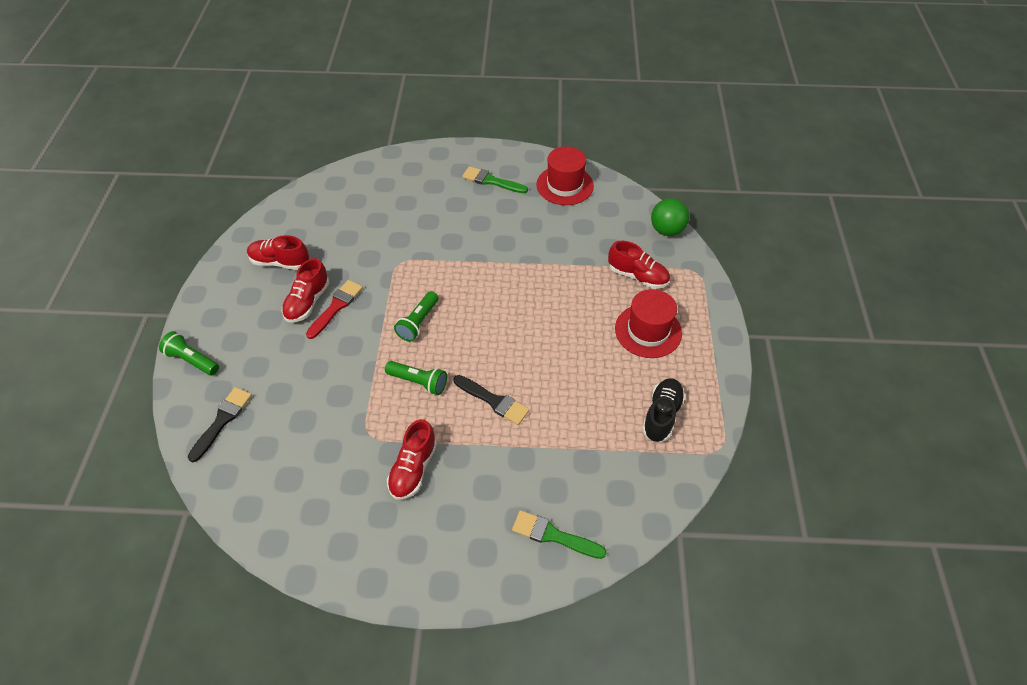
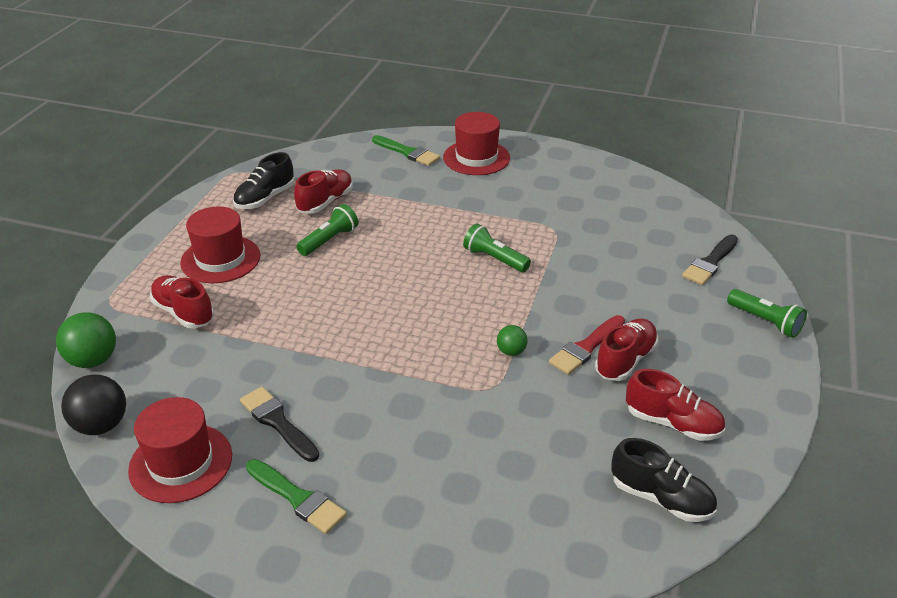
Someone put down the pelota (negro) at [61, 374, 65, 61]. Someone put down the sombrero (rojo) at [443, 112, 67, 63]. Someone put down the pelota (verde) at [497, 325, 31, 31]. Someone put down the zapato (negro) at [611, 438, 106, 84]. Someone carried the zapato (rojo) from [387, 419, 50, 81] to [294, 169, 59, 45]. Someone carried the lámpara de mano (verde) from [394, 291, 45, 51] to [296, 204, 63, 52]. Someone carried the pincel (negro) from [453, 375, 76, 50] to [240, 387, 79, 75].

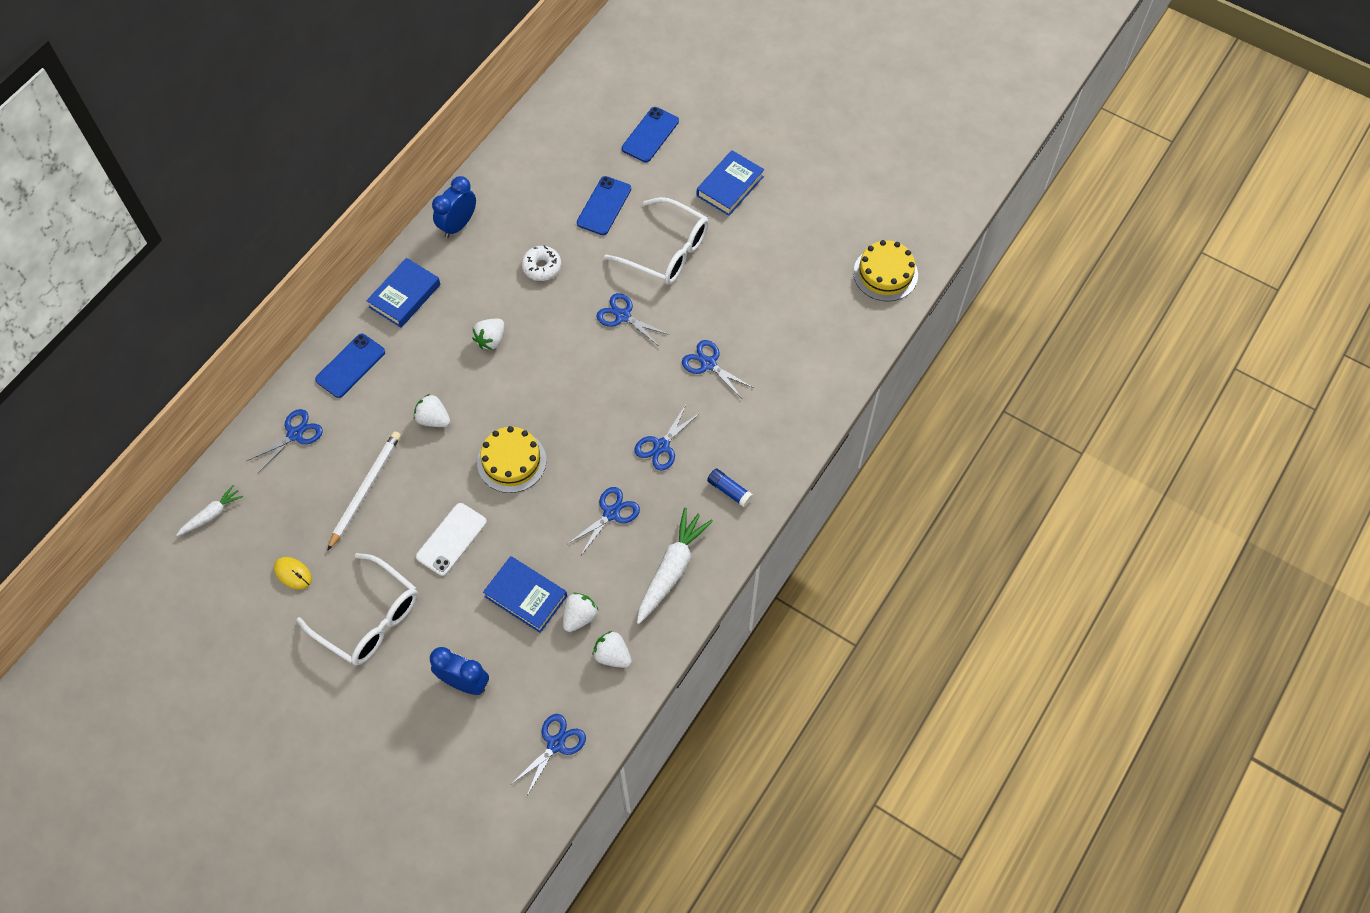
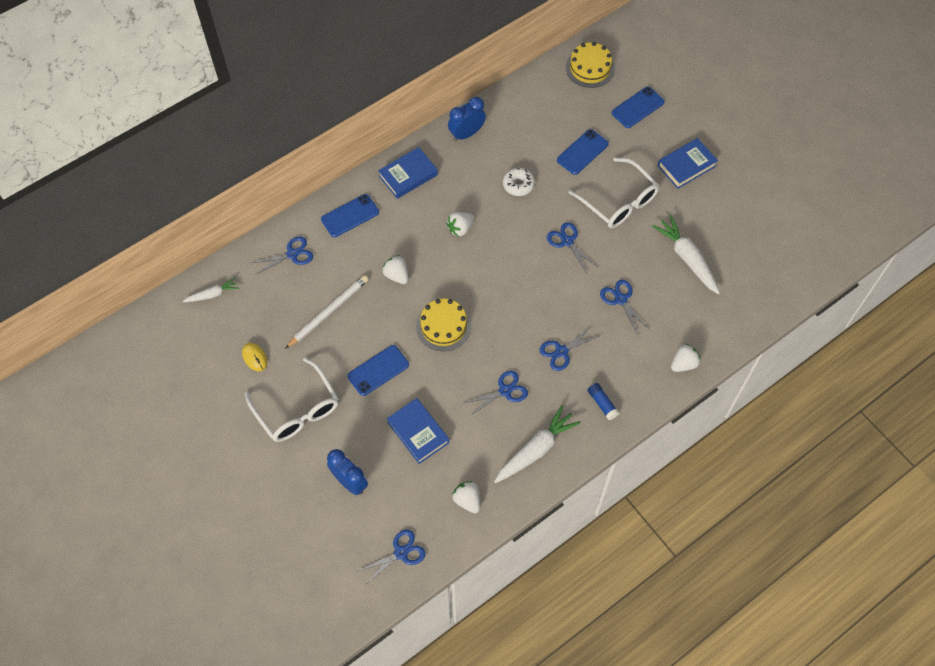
Someone put down the zanahoria (blanco) at [652, 215, 68, 79]. Someone carried the fresa (blanco) from [563, 593, 35, 39] to [671, 344, 30, 28]. Someone carried the tarta (amarillo) from [853, 240, 65, 61] to [566, 42, 49, 46]. Someone repainted the móvil (blanco) at [416, 503, 71, 73], which became the móvil (azul) at [347, 345, 62, 51].

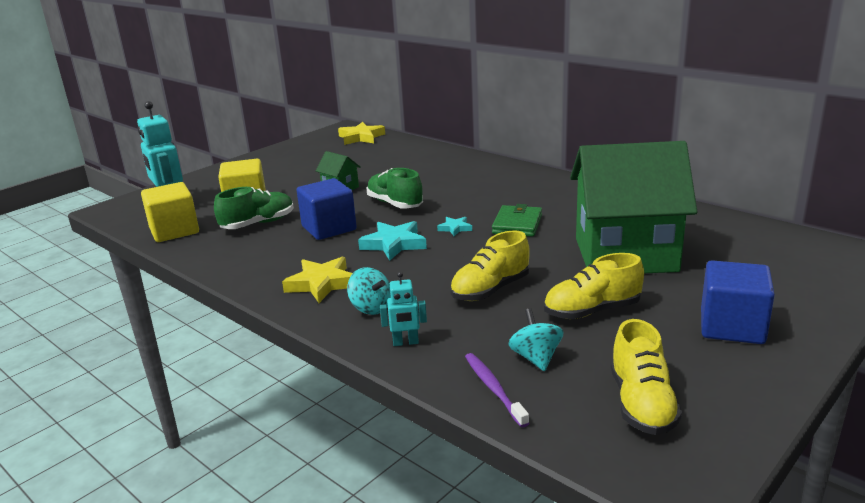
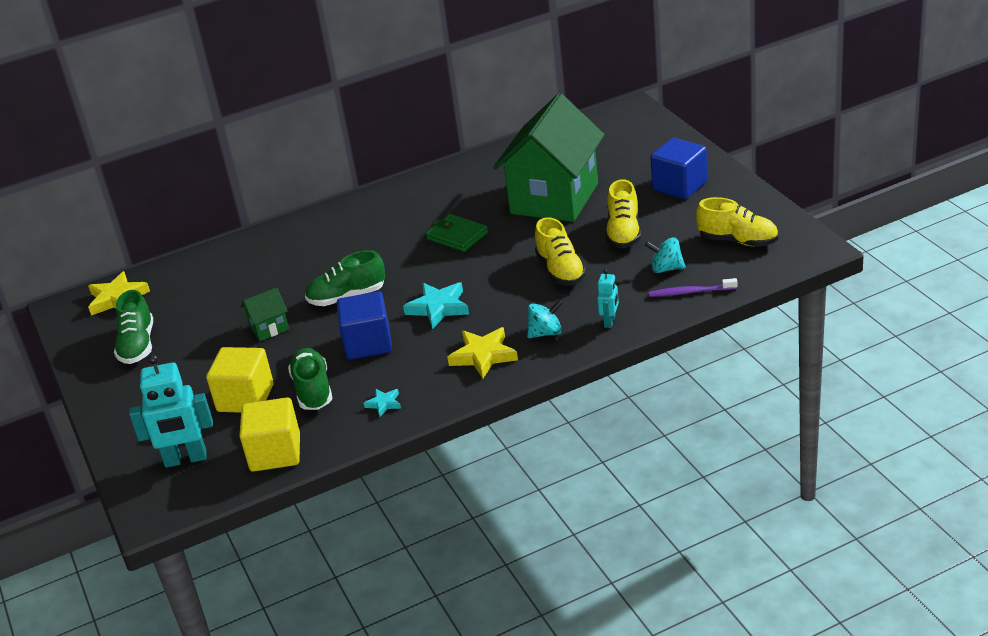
Someone put down the zapato (verde) at [114, 290, 39, 74]. Someone carried the estrella (turquesa) from [437, 217, 35, 19] to [363, 389, 38, 28].

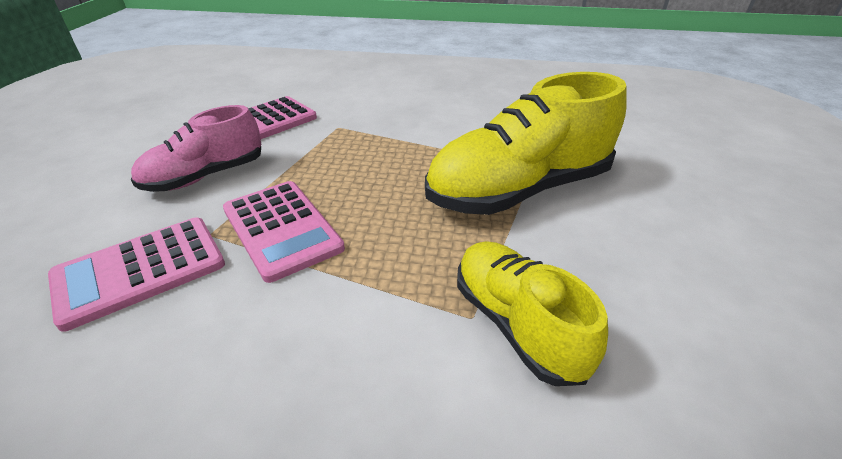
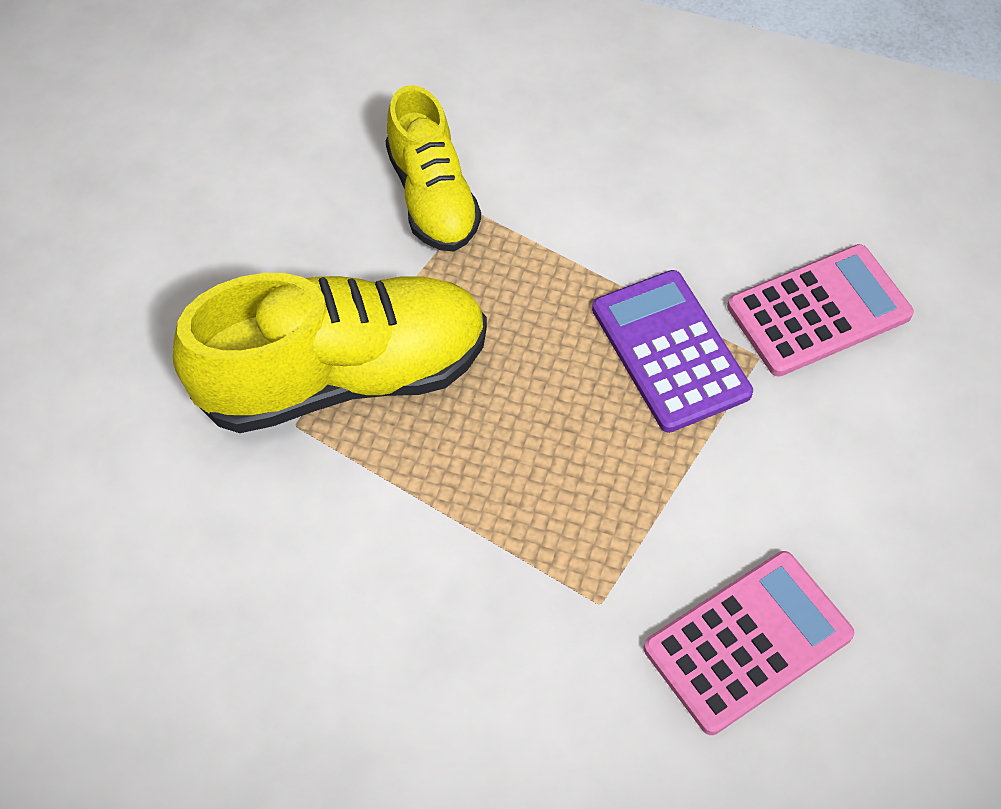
Someone took away the zapato (rosa) at [131, 105, 130, 87]. Someone repainted the calculadora (rosa) at [223, 181, 122, 102], which became the calculadora (morado) at [592, 270, 161, 163].

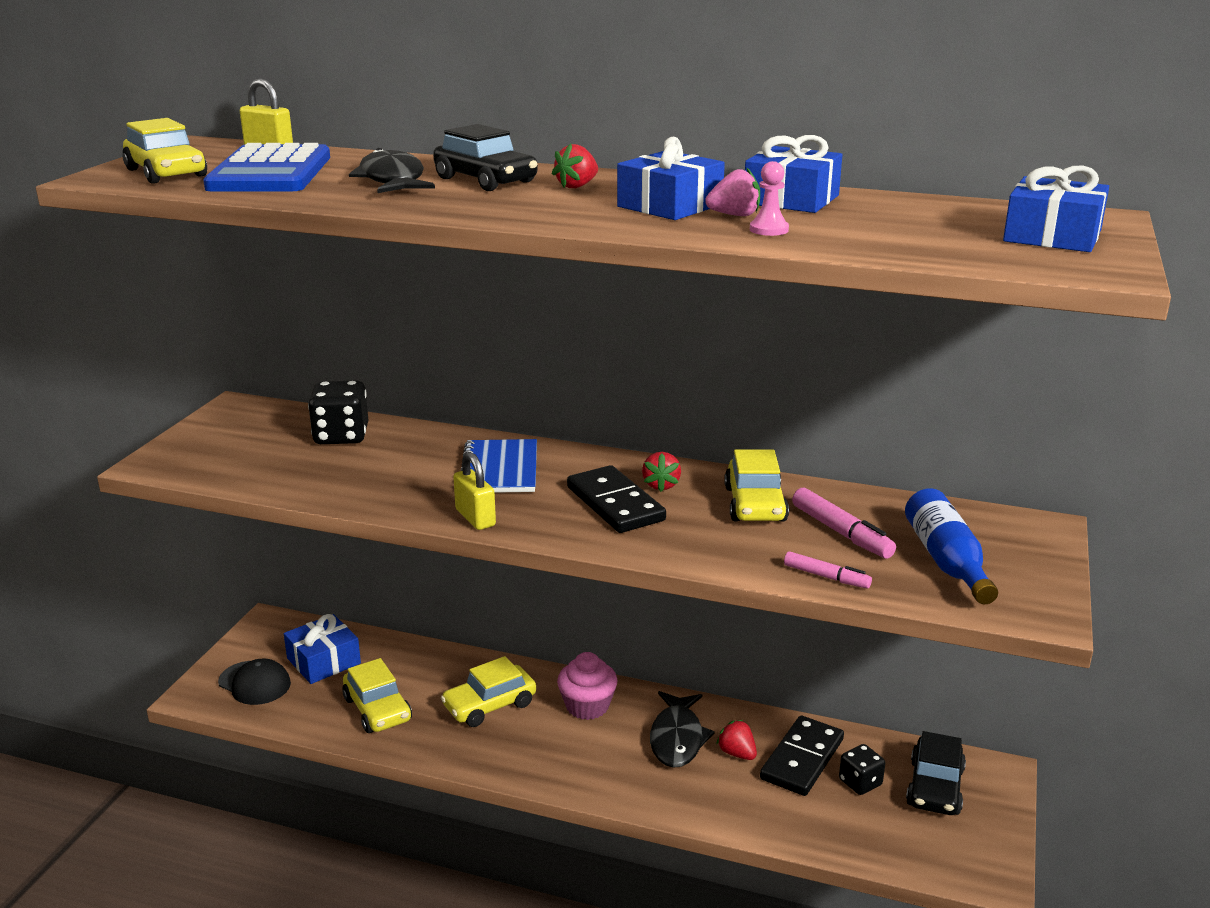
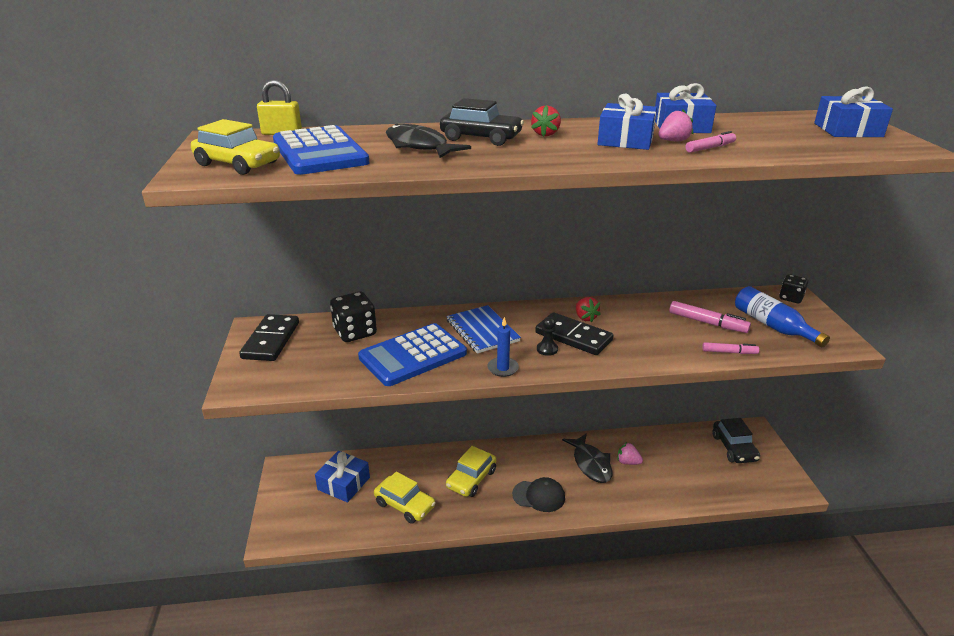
Someone took away the magdalena (rosa) at [557, 652, 60, 68]. Someone took away the coche (amarillo) at [724, 449, 65, 73]. Someone put down the calculadora (azul) at [358, 323, 109, 63]. Someone put down the peón (negro) at [537, 317, 21, 39]. Someone carried the gorra (negro) from [218, 659, 73, 46] to [512, 477, 53, 35]. Someone carried the ficha de dominó (negro) from [760, 716, 84, 80] to [239, 314, 60, 47]. Someone carried the dado (negro) from [839, 744, 46, 51] to [779, 274, 29, 29]. Someone swapped the candado (amarillo) at [453, 452, 43, 78] for the vela (azul) at [487, 317, 32, 60]. Someone swapped the peón (rosa) at [750, 161, 39, 75] for the rotulador (rosa) at [686, 131, 50, 22]. Someone repainted the fresa (rojo) at [716, 720, 41, 40], which became the fresa (rosa) at [617, 442, 26, 23].

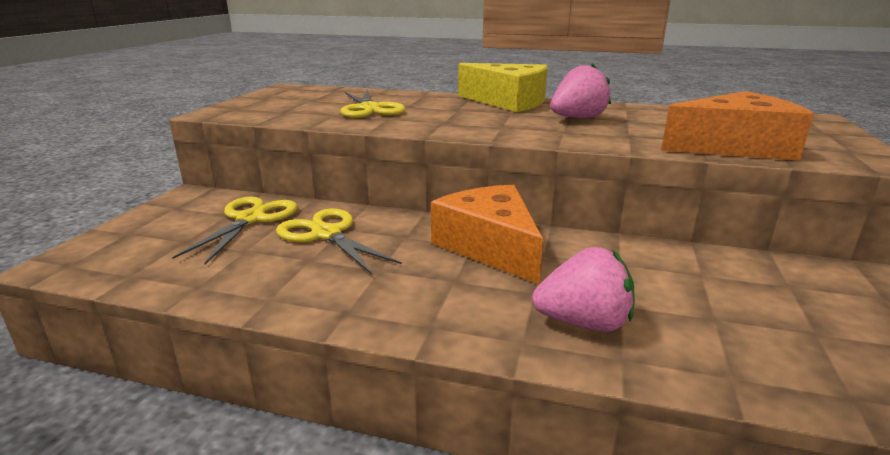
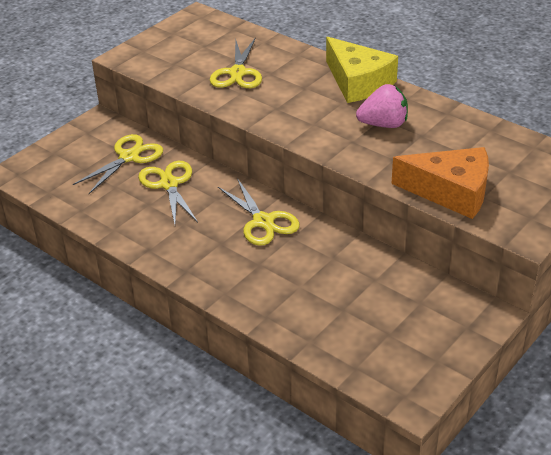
Someone took away the fresa (rosa) at [532, 247, 103, 85]. Someone swapped the queso (naranja) at [431, 185, 112, 99] for the tijeras (amarillo) at [218, 178, 82, 68].

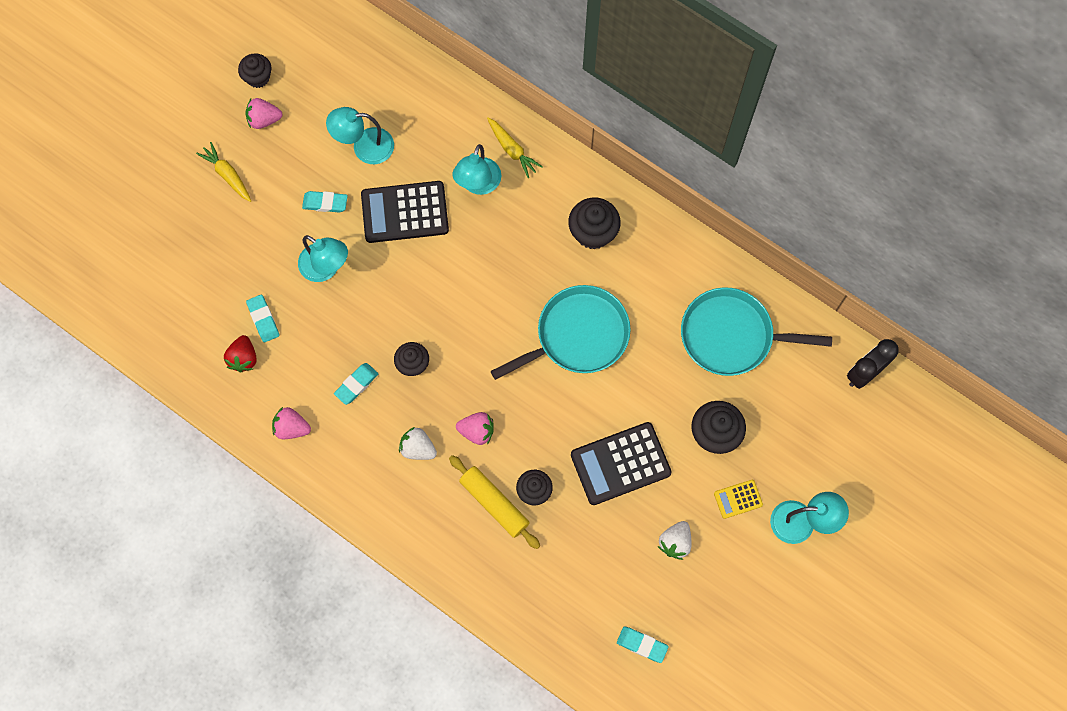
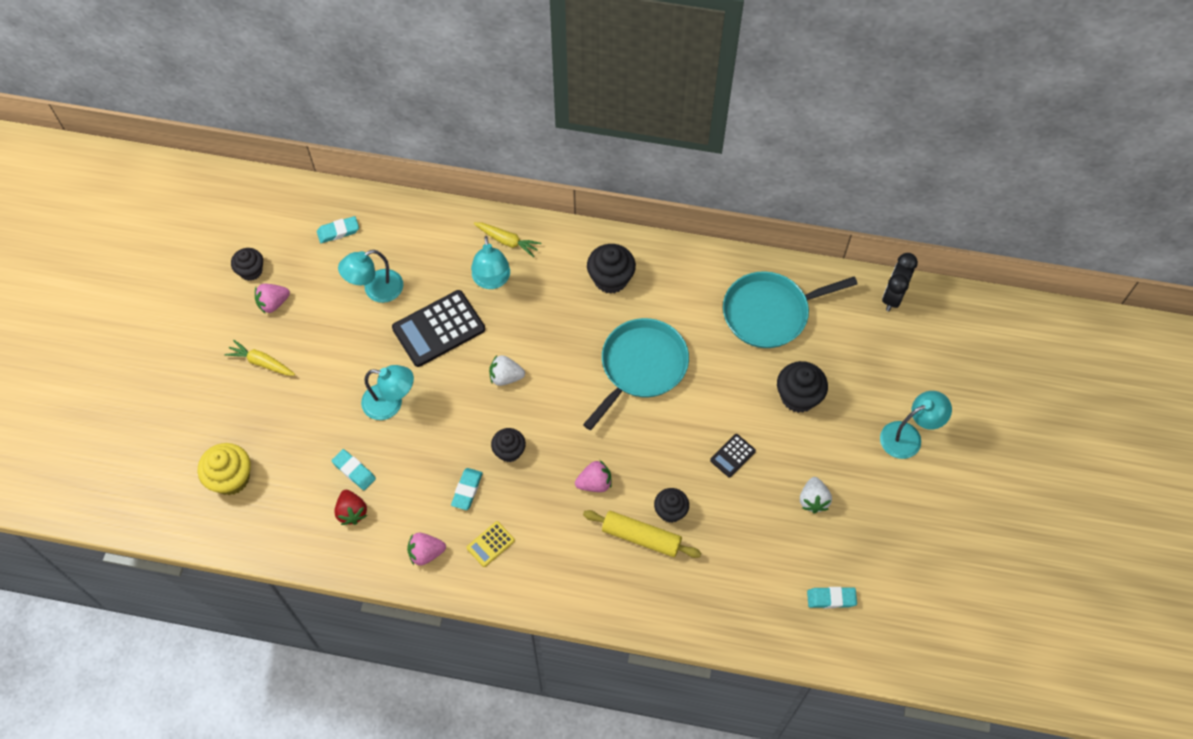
Someone put down the magdalena (amarillo) at [198, 443, 53, 52]. Someone carried the goma de borrar (turquesa) from [302, 191, 46, 21] to [317, 216, 42, 27]. Someone carried the fresa (blanco) from [399, 427, 38, 33] to [489, 355, 36, 31]. Someone carried the calculadora (amarillo) from [714, 480, 49, 39] to [467, 521, 48, 46]. Someone scaled the calculadora (negro) at [571, 422, 101, 83] by 0.48.

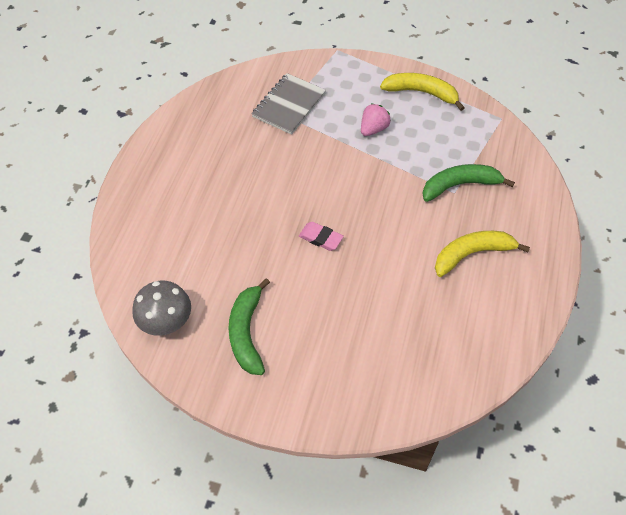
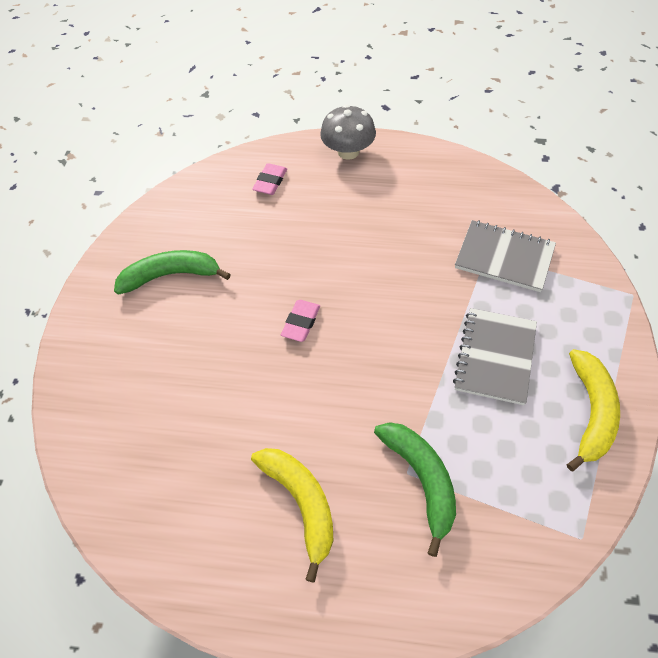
Someone put down the goma de borrar (rosa) at [252, 163, 35, 32]. Someone carried the seta (gris) from [132, 281, 59, 55] to [320, 104, 56, 56]. Someone swapped the fresa (rosa) at [361, 103, 30, 33] for the cuaderno (gris) at [453, 308, 84, 97].

